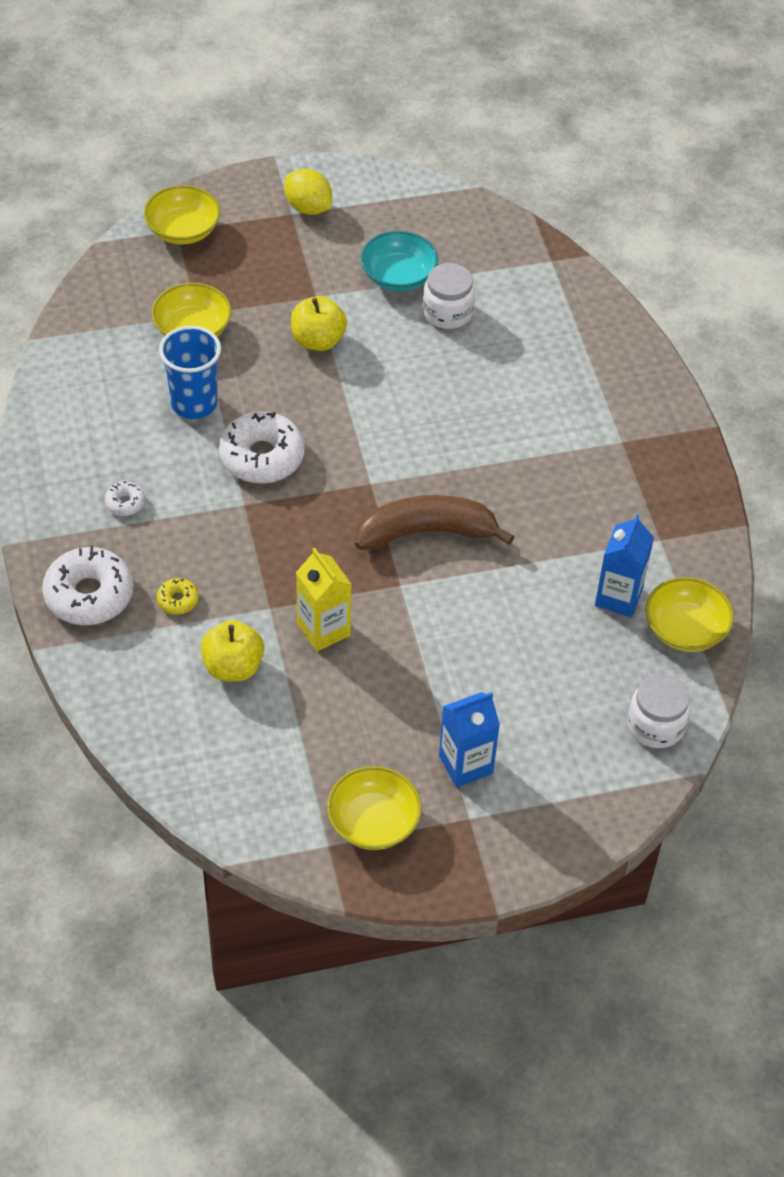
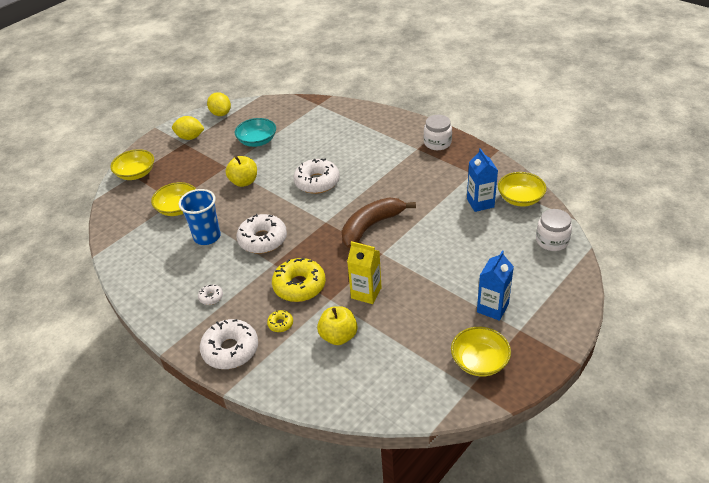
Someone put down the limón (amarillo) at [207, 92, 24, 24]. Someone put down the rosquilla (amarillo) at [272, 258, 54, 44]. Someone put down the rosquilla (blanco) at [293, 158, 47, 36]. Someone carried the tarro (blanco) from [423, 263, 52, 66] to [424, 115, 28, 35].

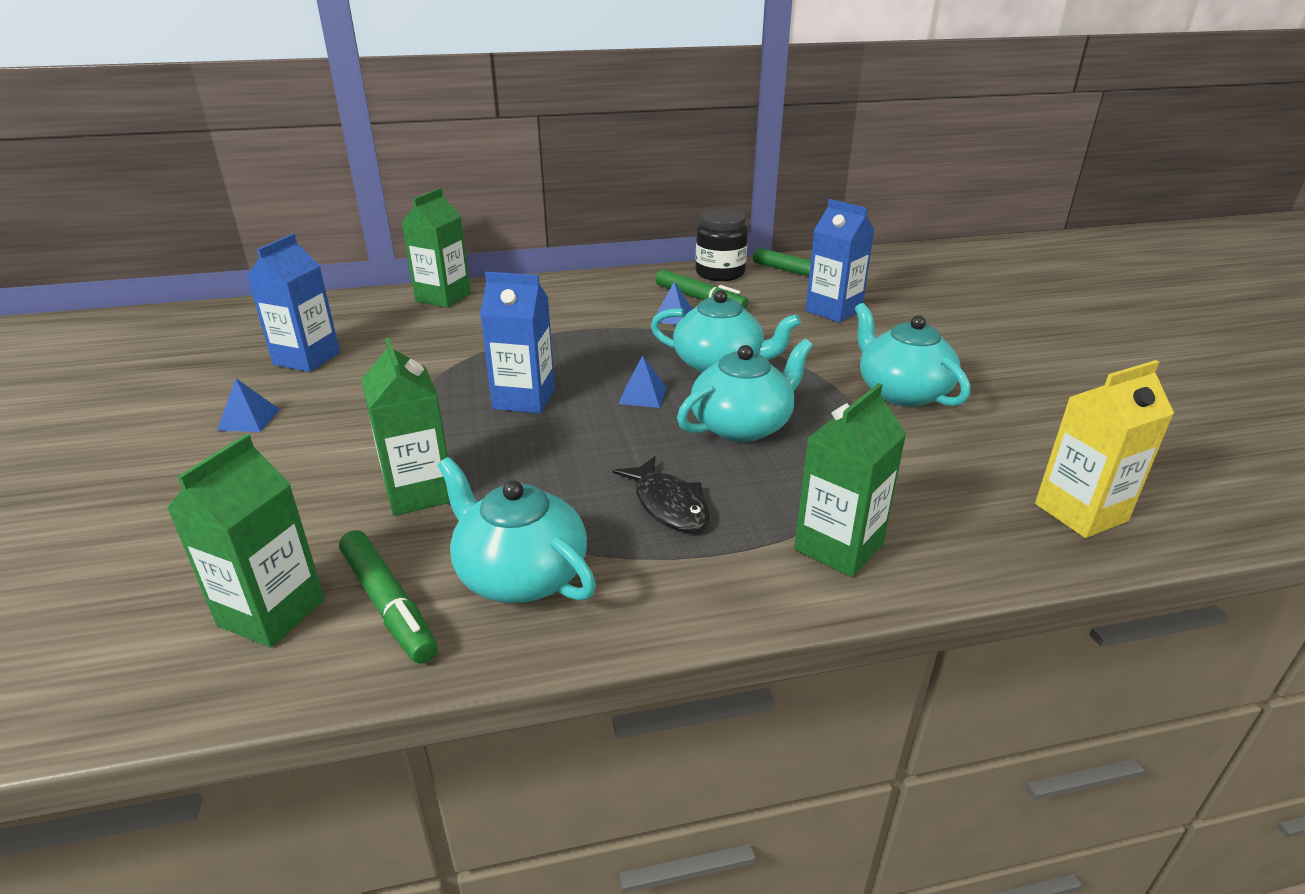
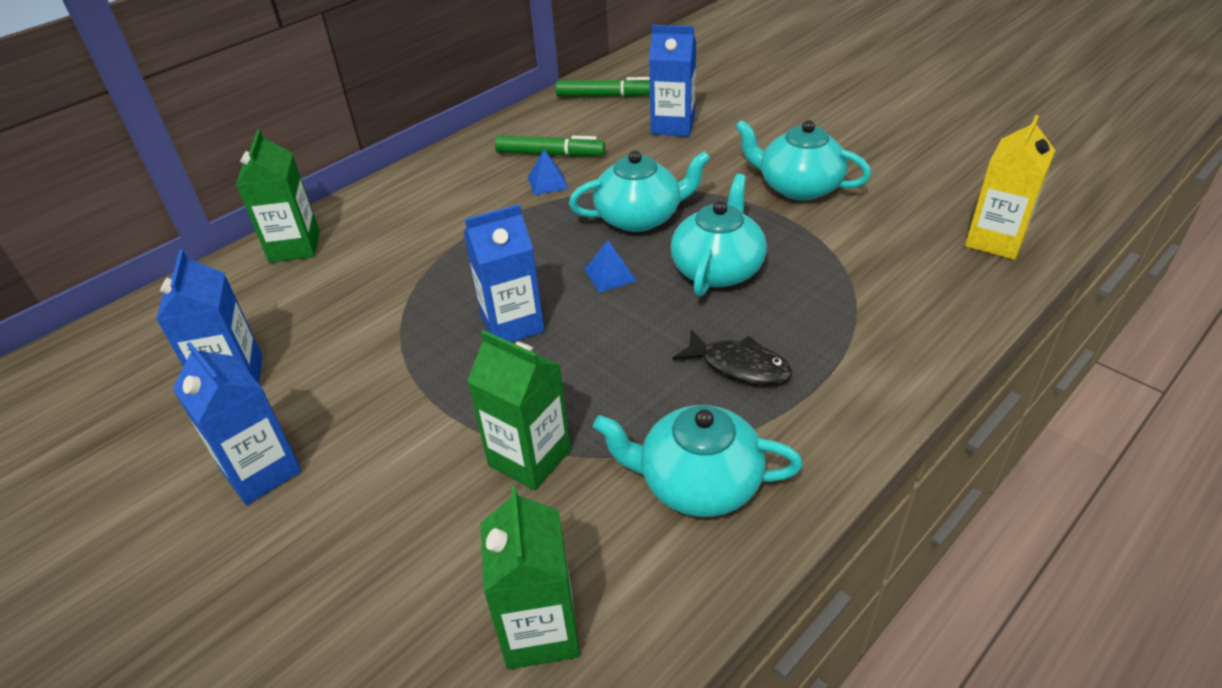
Someone took away the rotulador (verde) at [339, 530, 99, 134]. Someone took away the tarro (negro) at [696, 209, 52, 72]. Someone took away the cartón de leche (verde) at [794, 383, 113, 194]. Someone swapped the pirámide (azul) at [217, 378, 63, 54] for the cartón de leche (azul) at [172, 342, 130, 163].

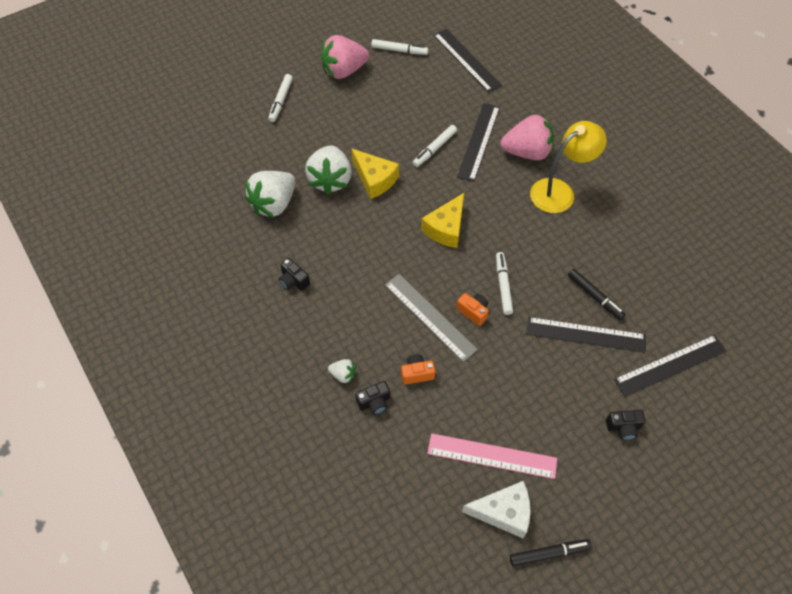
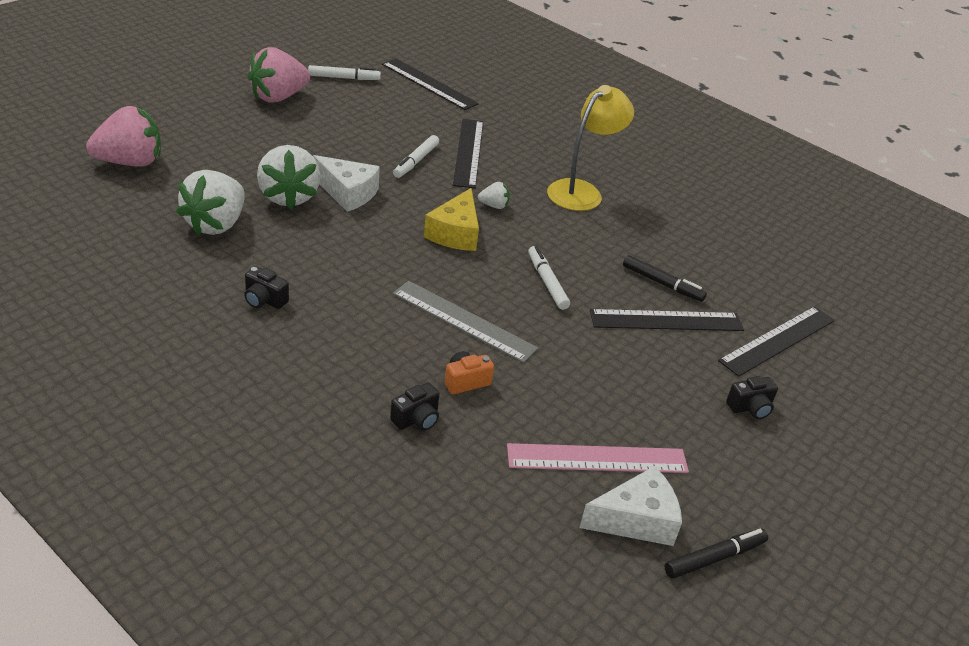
Someone took away the rotulador (blanco) at [268, 74, 25, 48]. Someone took away the cámara (naranja) at [456, 293, 33, 33]. Someone carried the fresa (blanco) from [328, 359, 28, 25] to [478, 182, 32, 27]. Someone carried the fresa (rosa) from [500, 114, 54, 46] to [86, 106, 75, 61]. Someone repainted the queso (amarillo) at [351, 148, 48, 51], which became the queso (blanco) at [313, 155, 67, 57].

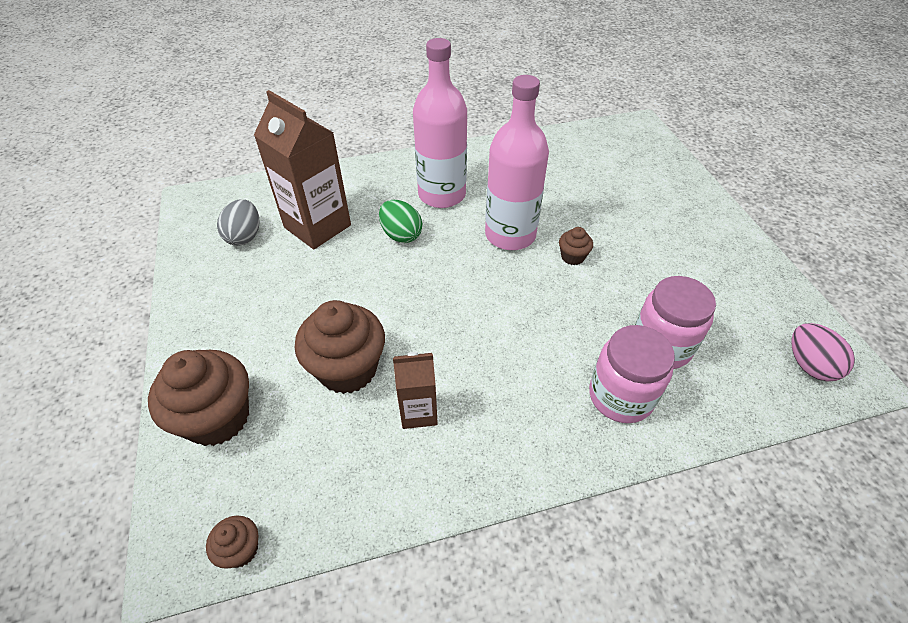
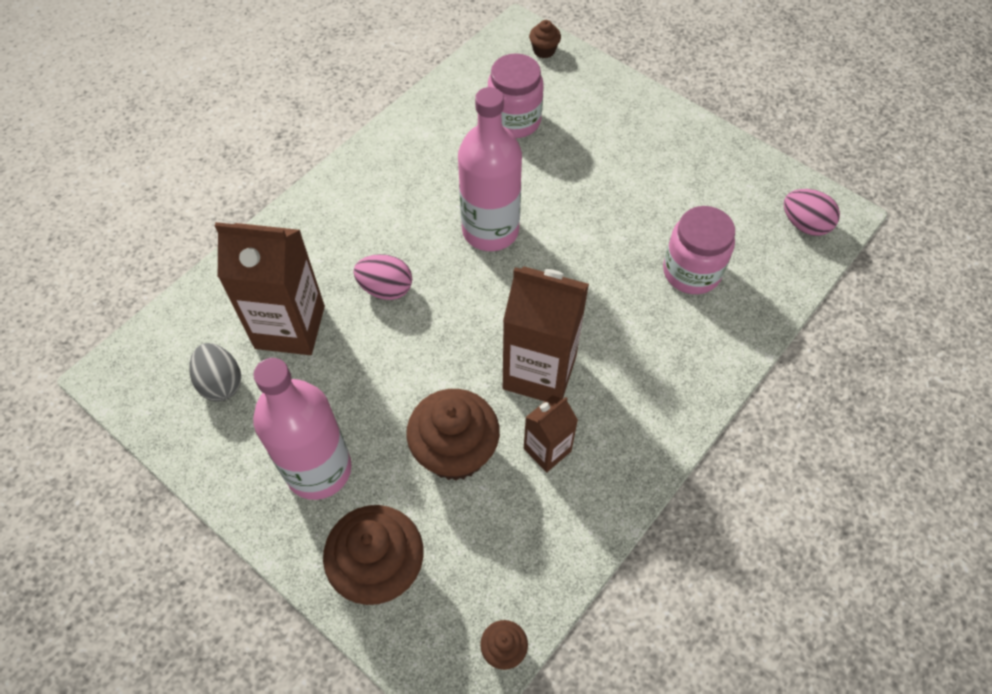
Someone put down the cartón de leche (marrón) at [503, 266, 86, 135]. Someone carried the botella (rosa) from [413, 38, 54, 170] to [253, 358, 98, 142]. Someone carried the magdalena (marrón) from [559, 227, 34, 38] to [529, 20, 32, 38]. Someone carried the tarro (rosa) from [589, 325, 86, 98] to [488, 53, 56, 85]. Someone repainted the huevo (verde) at [379, 200, 43, 43], which became the huevo (rosa) at [353, 254, 59, 46].

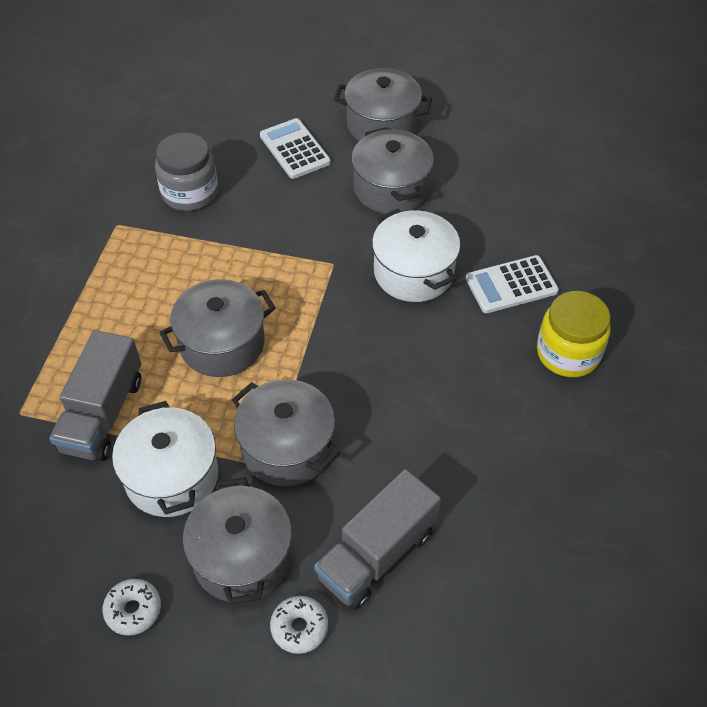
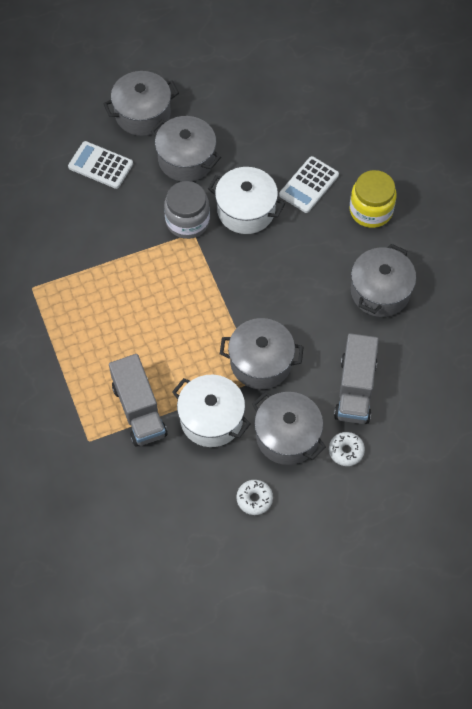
Someone carried the tarro (gris) from [155, 133, 63, 78] to [164, 181, 46, 58]. Someone carried the olla (gris) from [159, 279, 117, 98] to [351, 244, 65, 73].

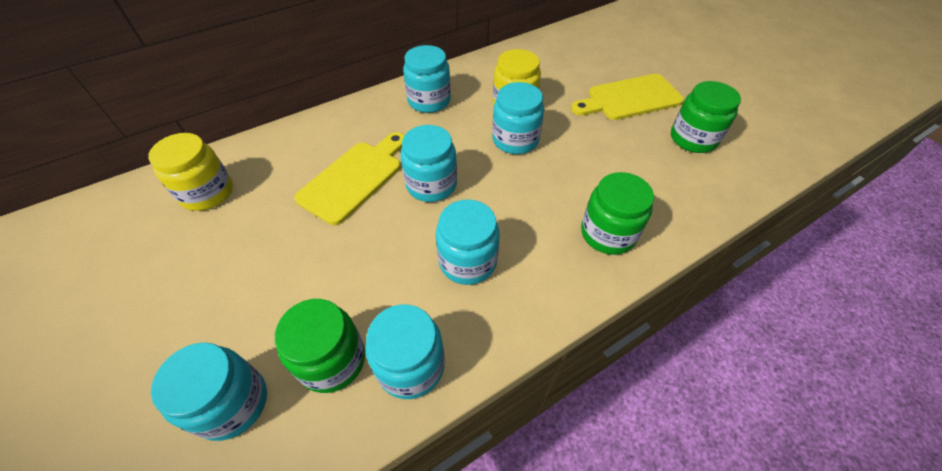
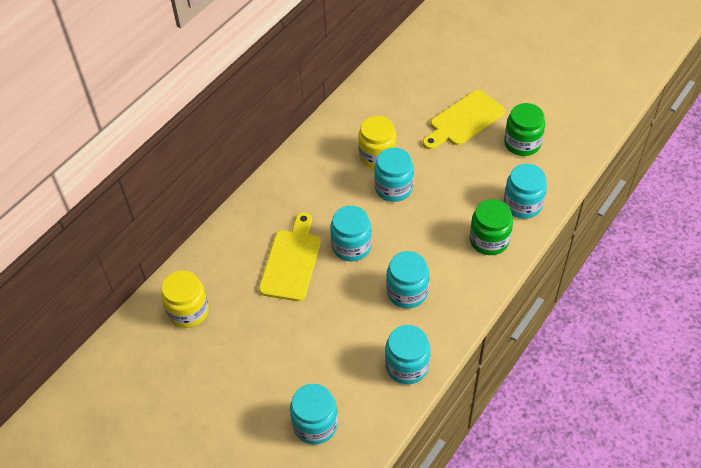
Someone took away the tarro (verde) at [275, 299, 90, 94]. Someone carried the tarro (turquesa) from [403, 45, 48, 68] to [504, 164, 43, 55].

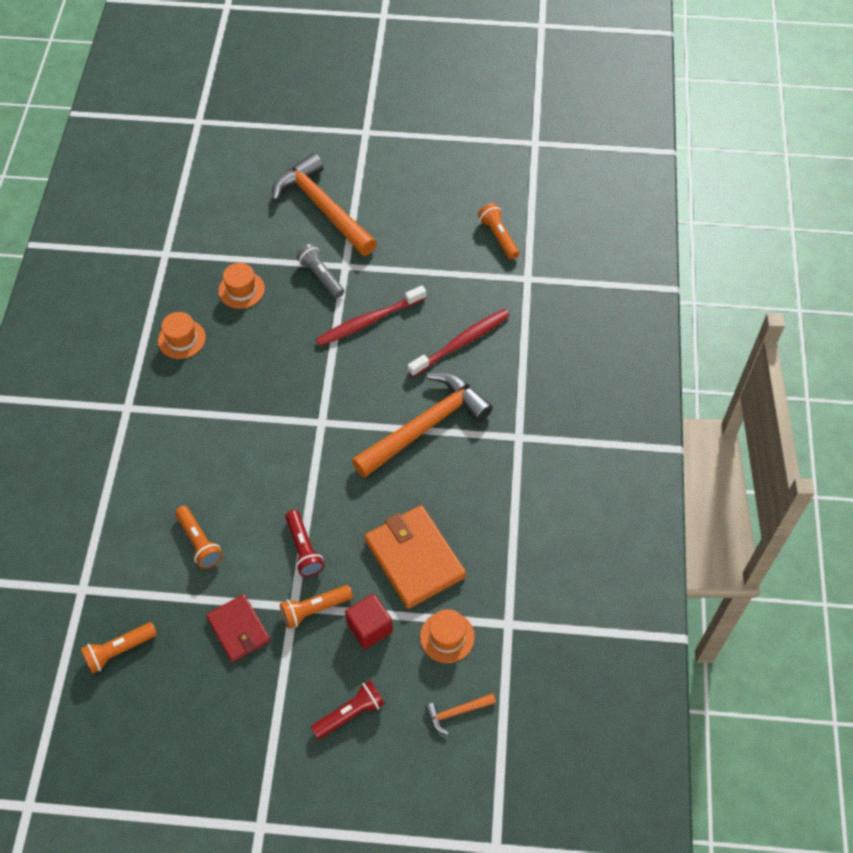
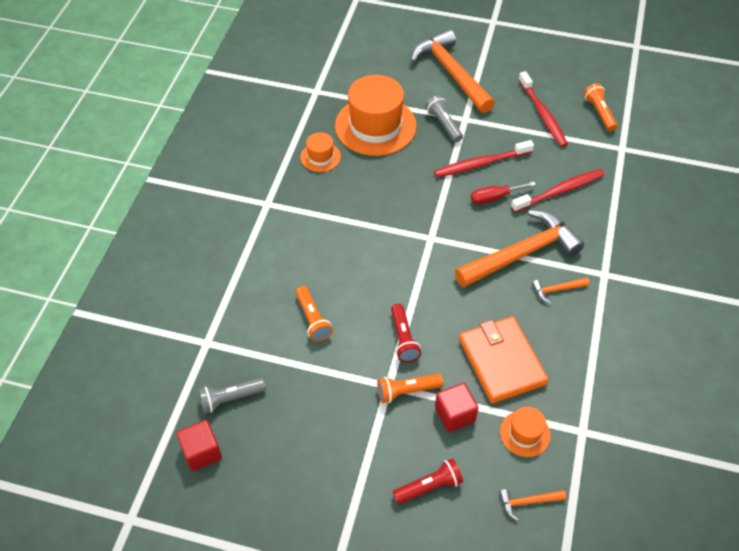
Someone took away the cartera (rojo) at [206, 594, 64, 68]. Someone put down the cubo (rojo) at [177, 420, 45, 51]. Someone put down the destornillador (rojo) at [471, 182, 65, 22]. Someone put down the cepillo de dientes (rojo) at [518, 71, 50, 76]. Someone put down the martillo (naranja) at [532, 277, 57, 26]. Someone repainted the lámpara de mano (naranja) at [81, 622, 76, 52], which became the lámpara de mano (gris) at [198, 378, 68, 36]. Someone scaled the sombrero (naranja) at [218, 263, 47, 46] by 2.08.

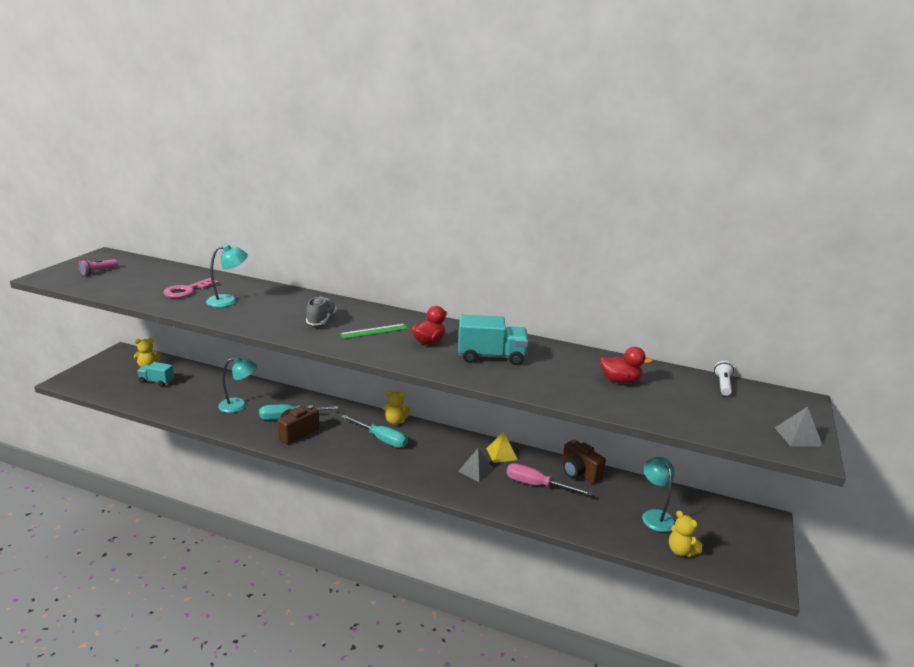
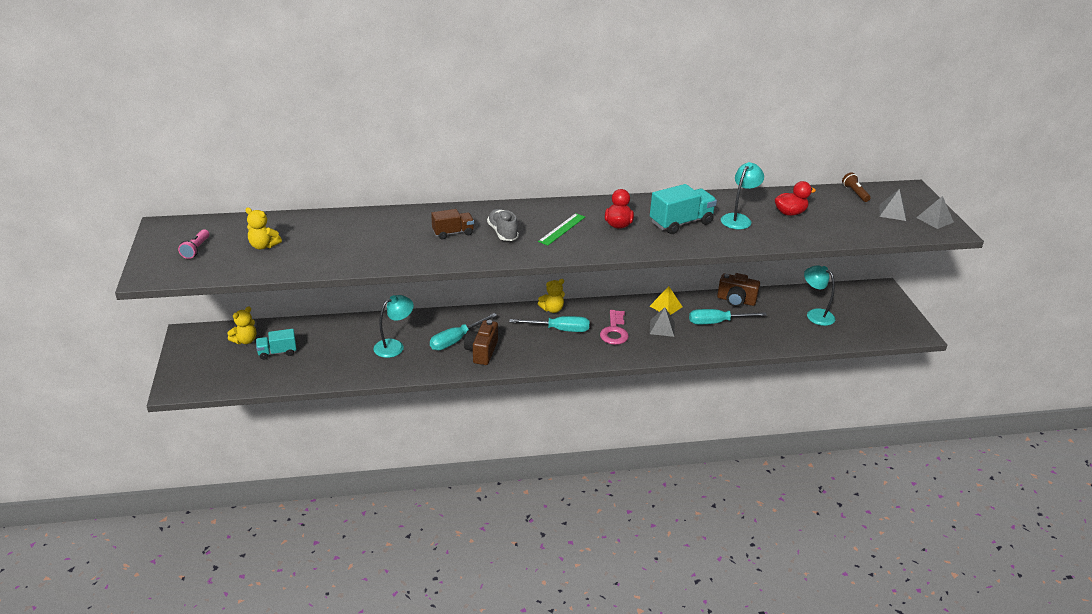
Someone put down the camión (marrón) at [431, 209, 43, 30]. Someone put down the pirámide (gris) at [879, 189, 27, 32]. Someone carried the llave (rosa) from [163, 278, 56, 20] to [600, 310, 29, 35]. Someone carried the lámpara (turquesa) from [206, 244, 42, 63] to [721, 162, 43, 67]. Someone carried the osito (amarillo) from [669, 510, 34, 47] to [245, 208, 37, 41]. Someone repainted the destornillador (rosa) at [507, 463, 85, 33], which became the destornillador (turquesa) at [689, 309, 78, 15]. Someone repainted the lámpara de mano (blanco) at [714, 361, 20, 35], which became the lámpara de mano (marrón) at [842, 172, 29, 30].

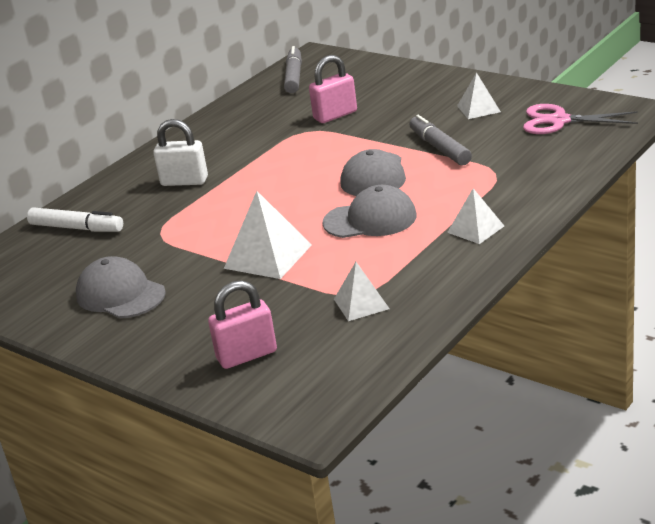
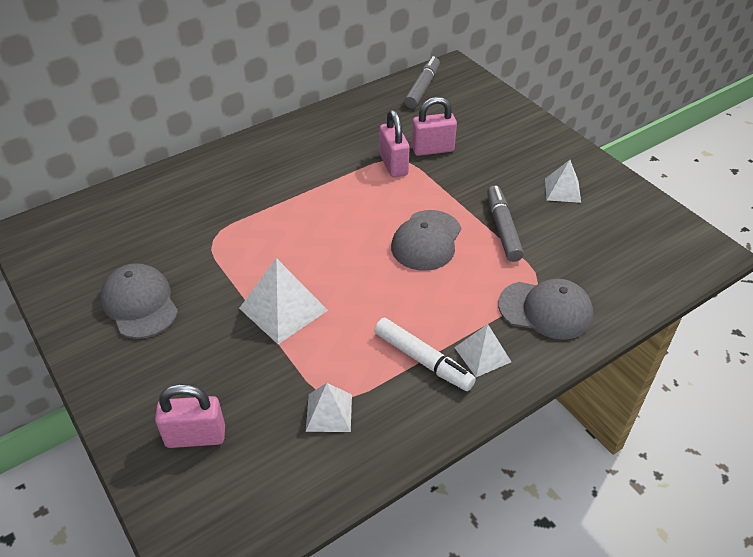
Someone took away the candado (blanco) at [153, 119, 55, 67]. Someone took away the tijeras (rosa) at [523, 104, 115, 30]. Someone put down the candado (rosa) at [380, 110, 30, 67]. Someone carried the rotulador (blanco) from [27, 207, 96, 25] to [374, 318, 102, 73]. Someone carried the gorra (gris) from [323, 185, 94, 53] to [498, 279, 95, 61].

